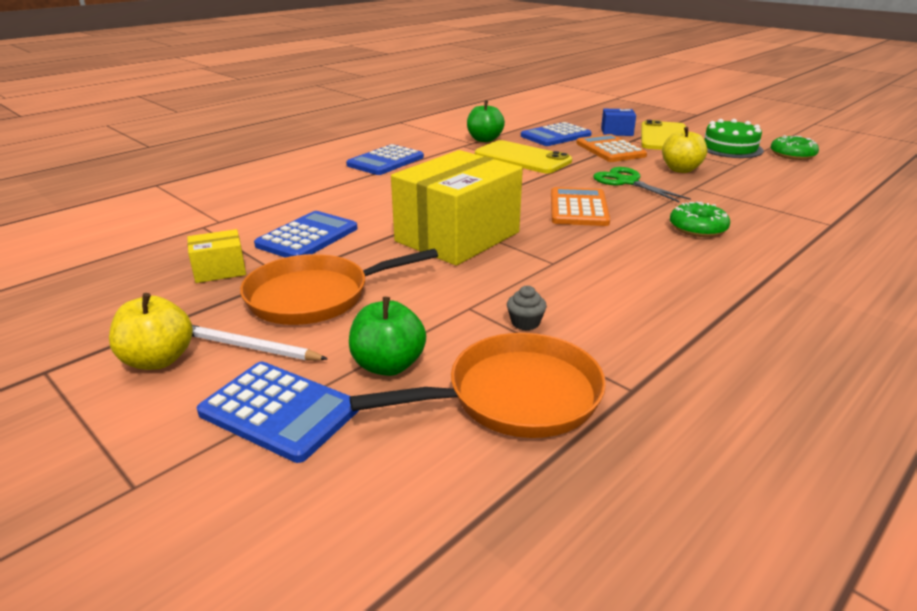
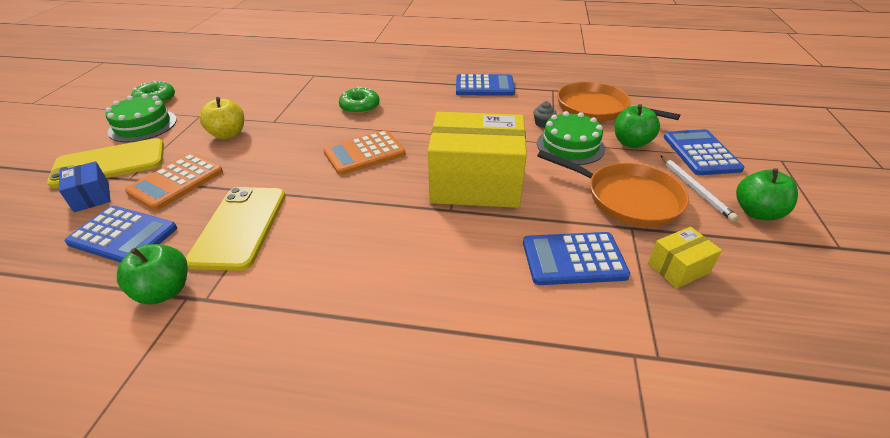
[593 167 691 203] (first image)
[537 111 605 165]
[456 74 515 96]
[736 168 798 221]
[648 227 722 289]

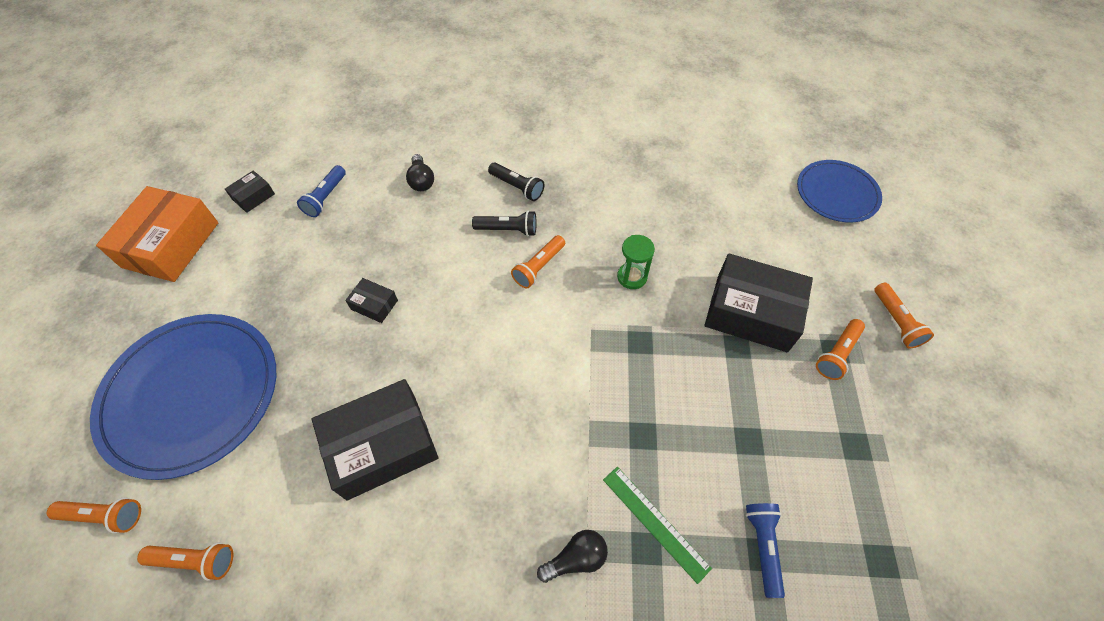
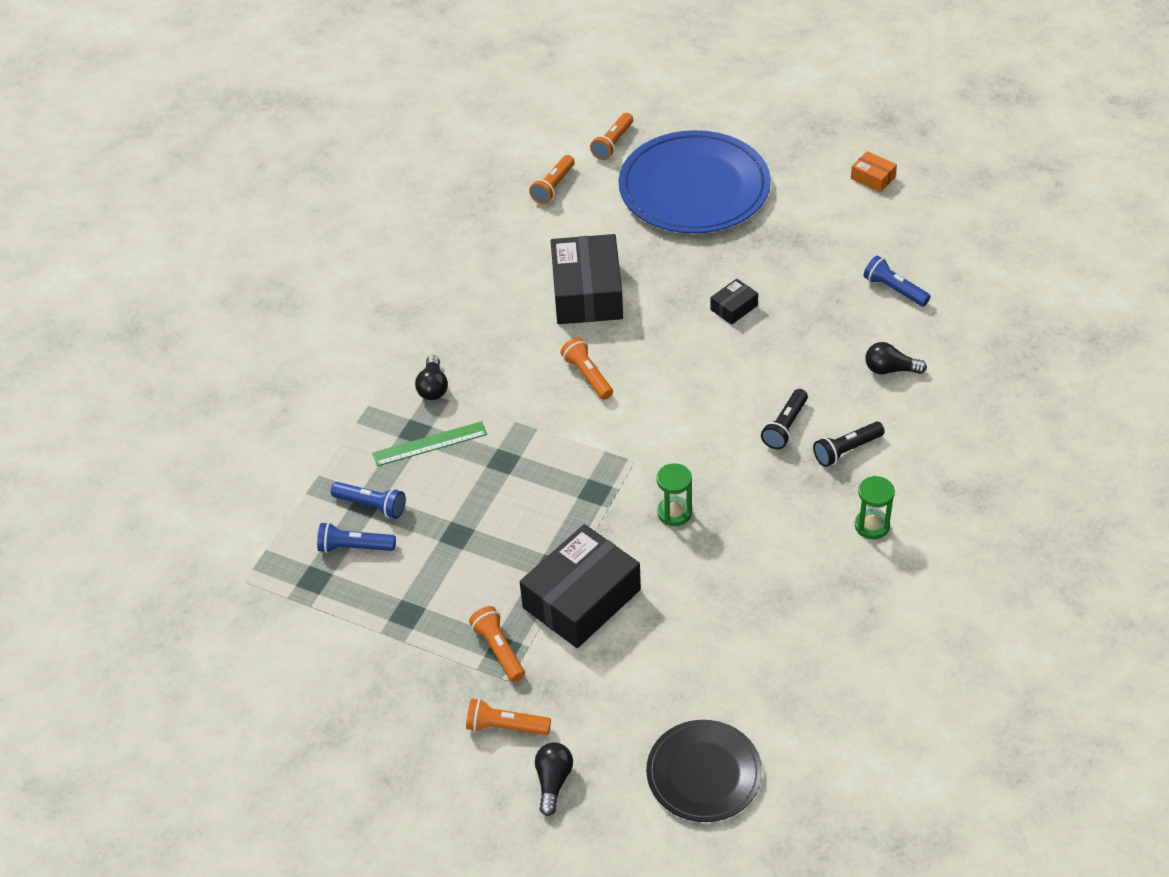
[225 170 275 213] (first image)
[317 522 396 553]
[535 742 573 816]
[855 476 895 539]
[561 337 613 400]
[646 720 762 822]
[851 151 897 192]

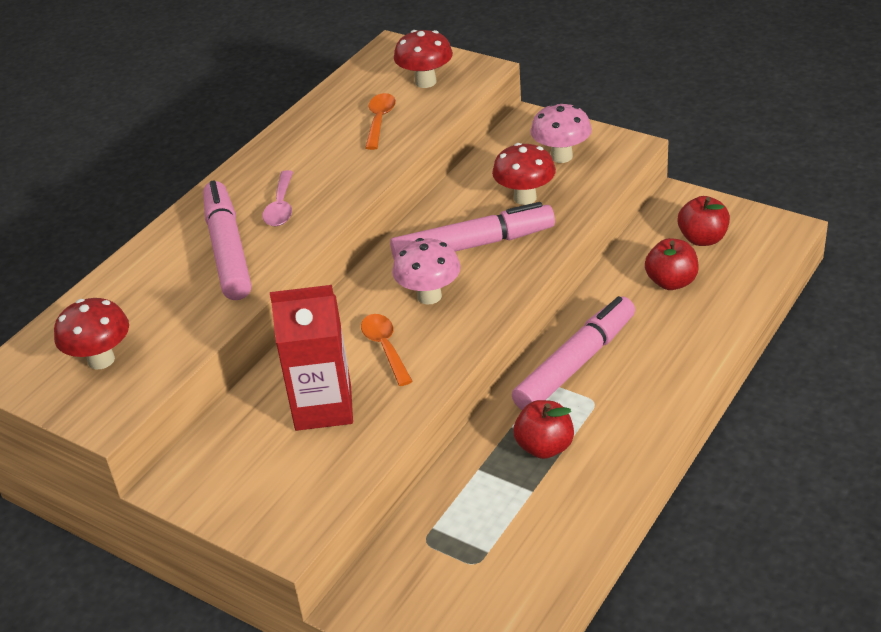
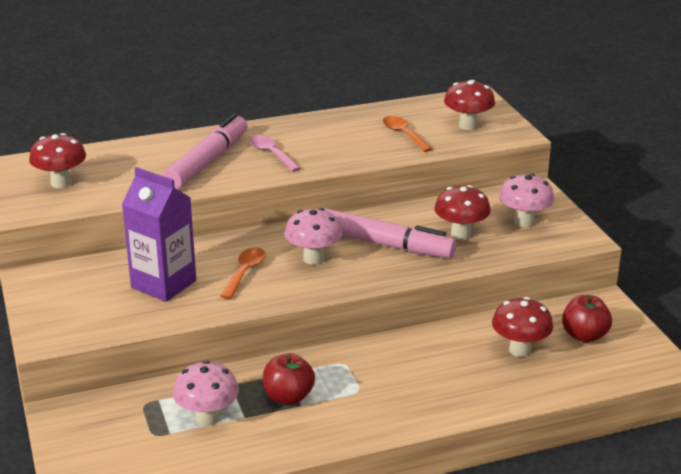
[512 296 635 410] (first image)
[172 361 239 426]
[492 297 553 357]
[122 167 196 302]
[249 135 301 172]
[383 116 432 152]

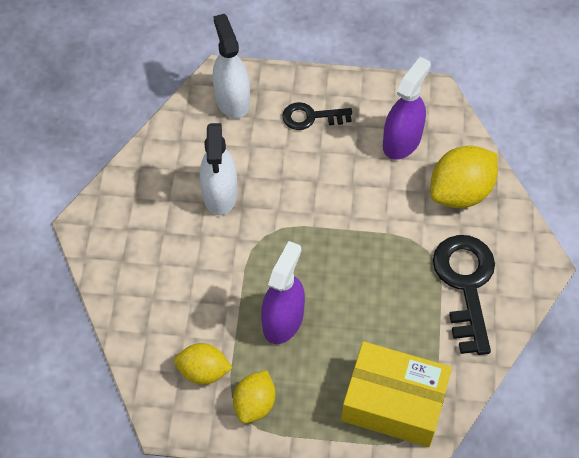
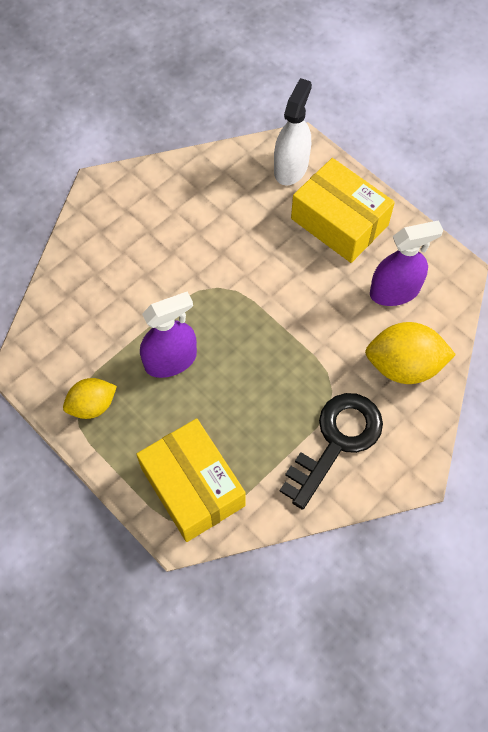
[174 343 232 385] (first image)
[200 123 237 215] (first image)
[291 158 395 263]

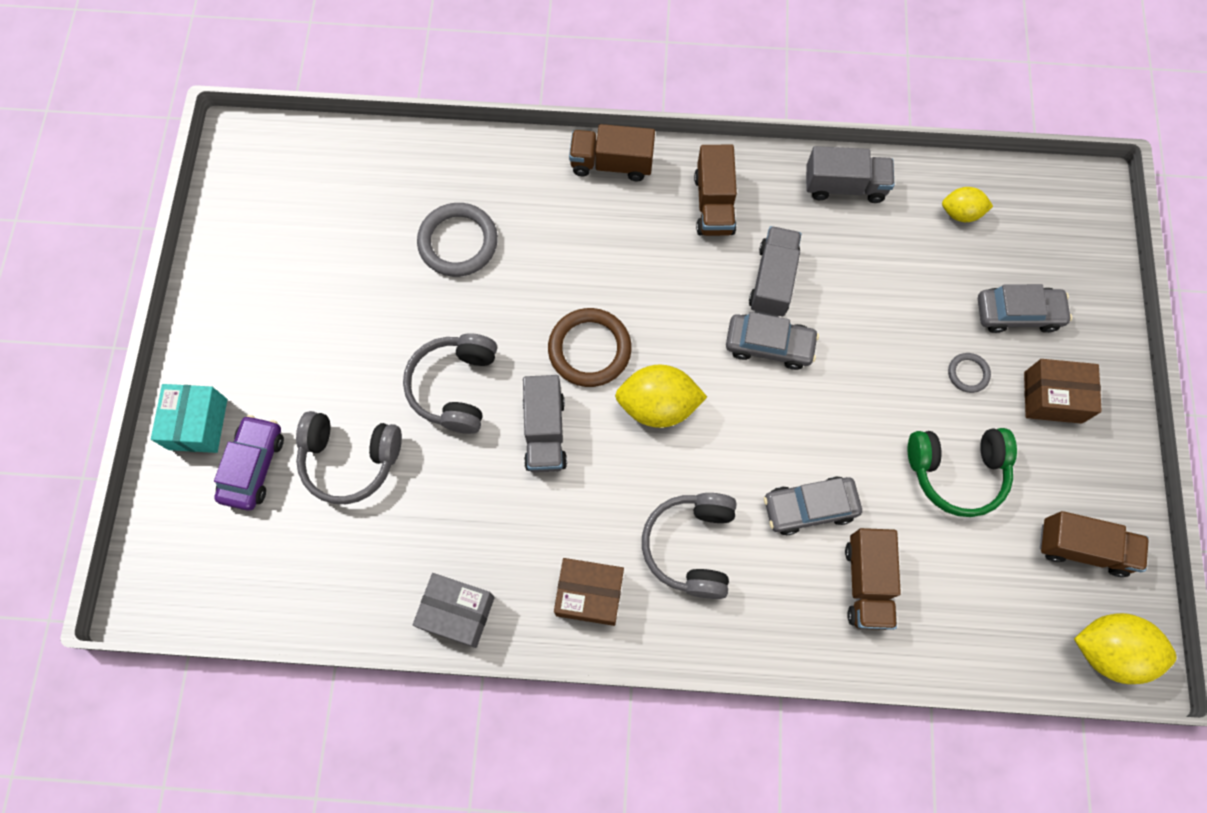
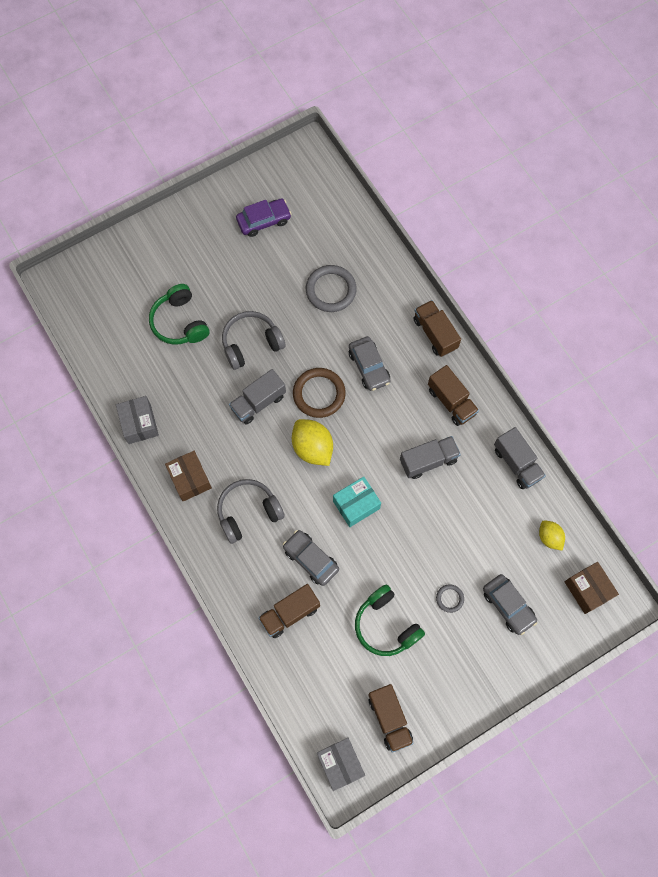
[333 477 381 527]
[236 199 291 237]
[349 336 390 391]
[565 562 619 614]
[317 738 365 791]
[149 284 209 345]
[428 365 479 426]

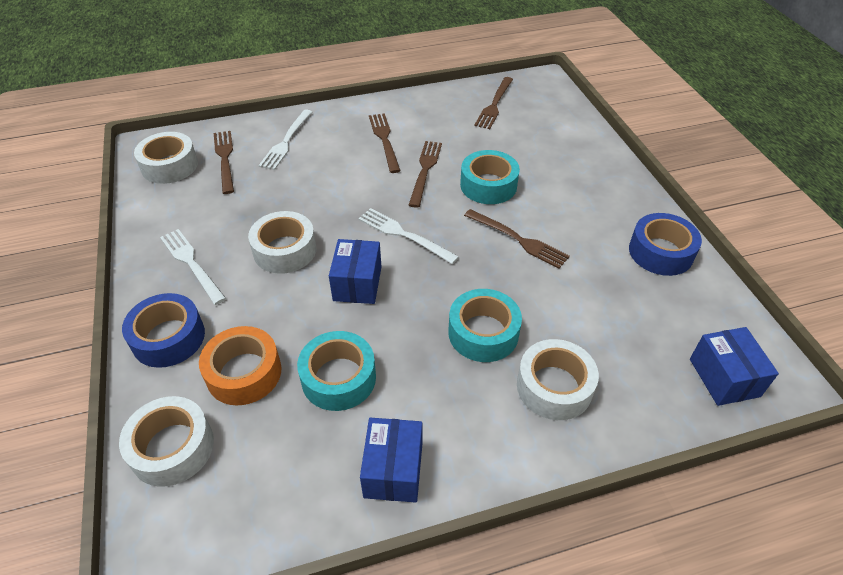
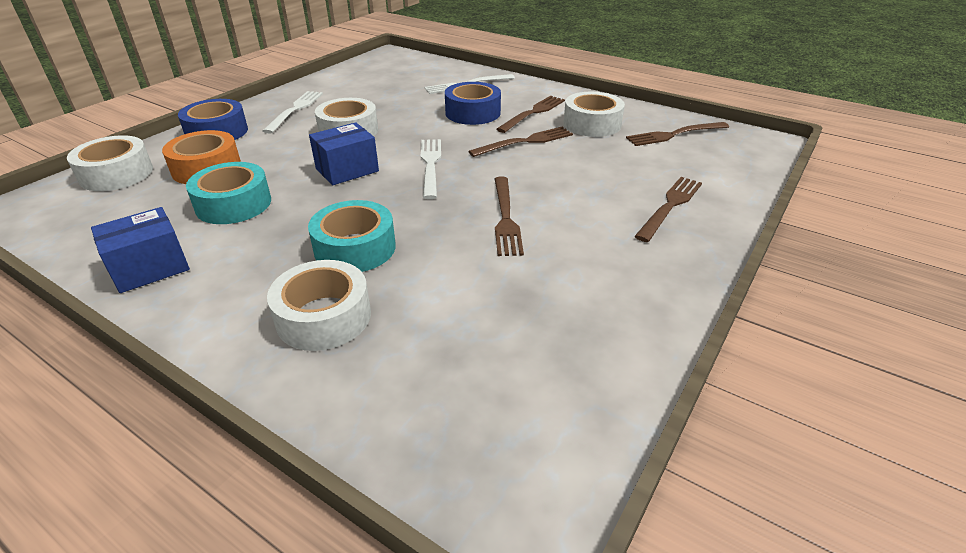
[460 150 520 204] (first image)
[690 327 779 406] (first image)
[563 92 625 137]
[634 177 702 242]
[445 82 501 125]

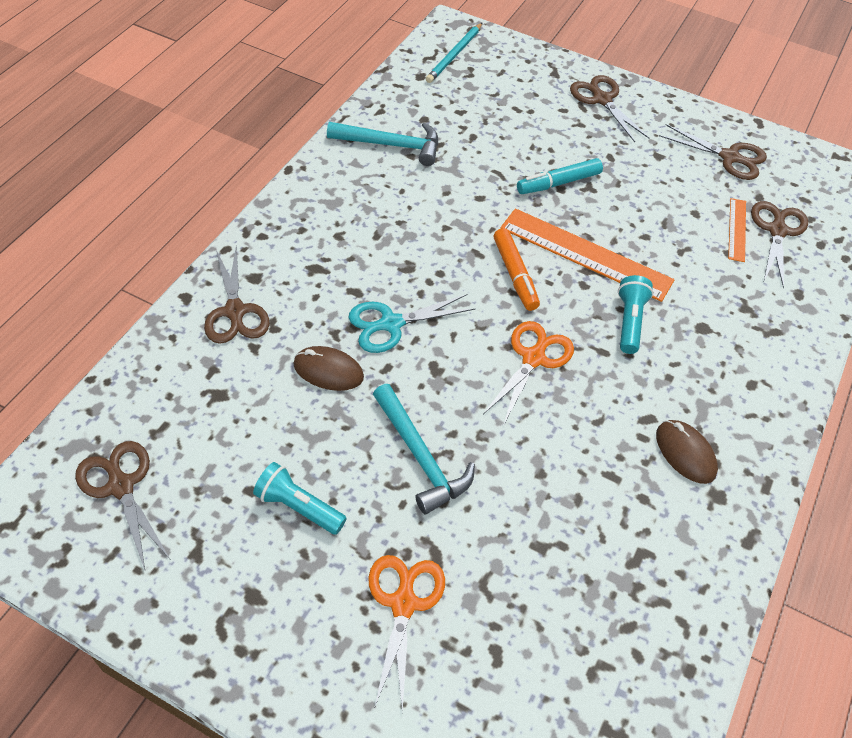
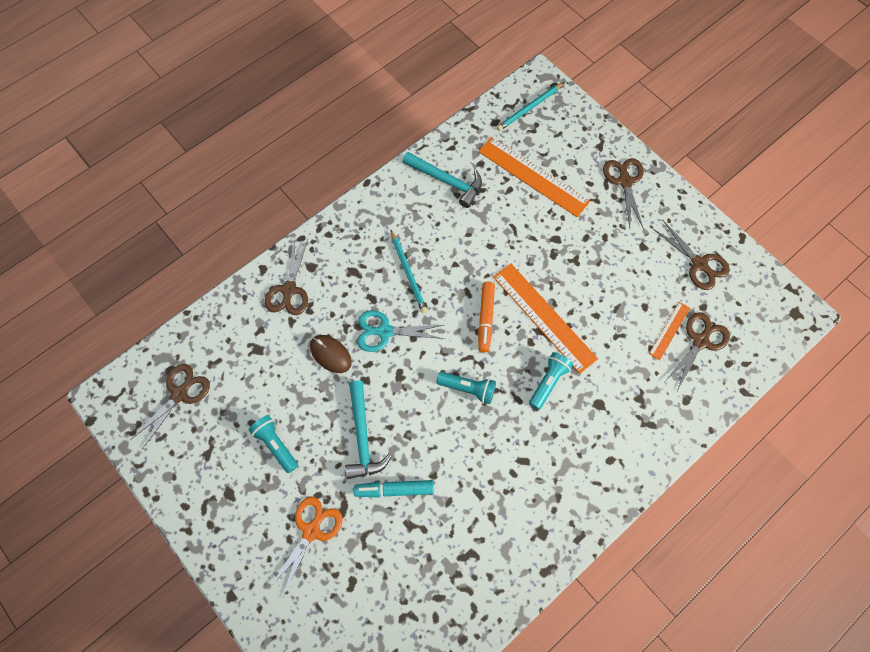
[656 420 718 484] (first image)
[391 230 428 313]
[478 137 590 217]
[354 480 434 497]
[436 372 496 404]
[130 364 210 450]

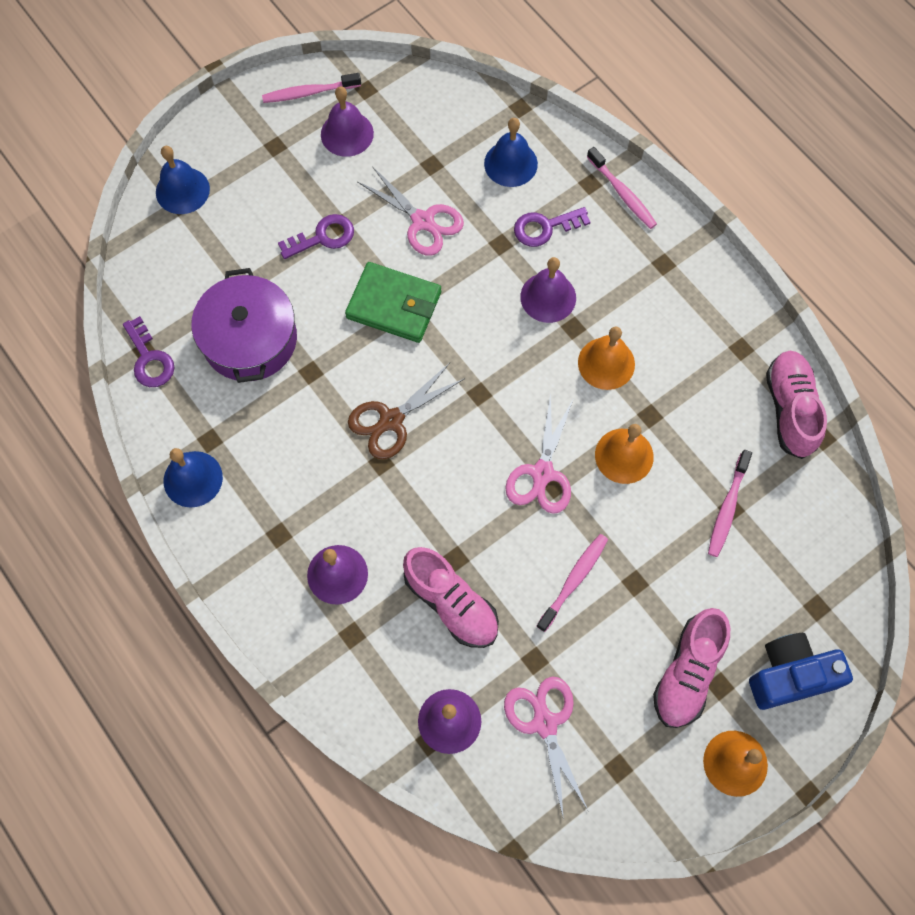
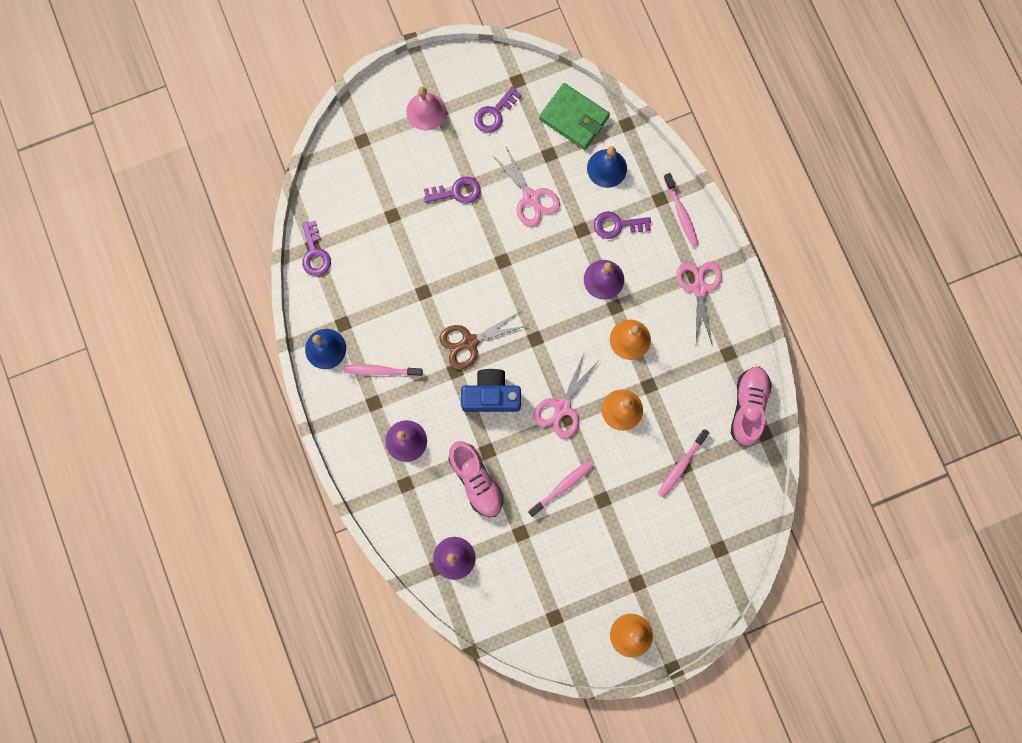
[156 146 210 214] (first image)
[191 268 297 383] (first image)
[653 608 730 728] (first image)
[406 87 446 131]
[344 364 423 377]
[539 83 610 150]
[677 262 722 347]
[461 369 521 412]
[474 86 522 133]

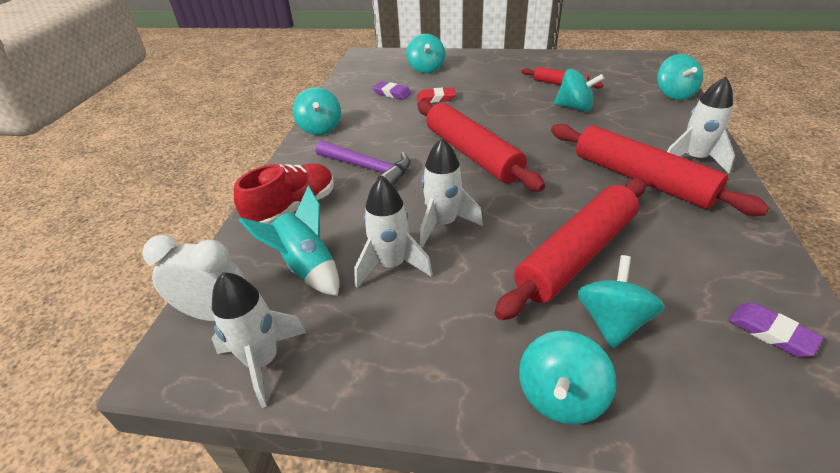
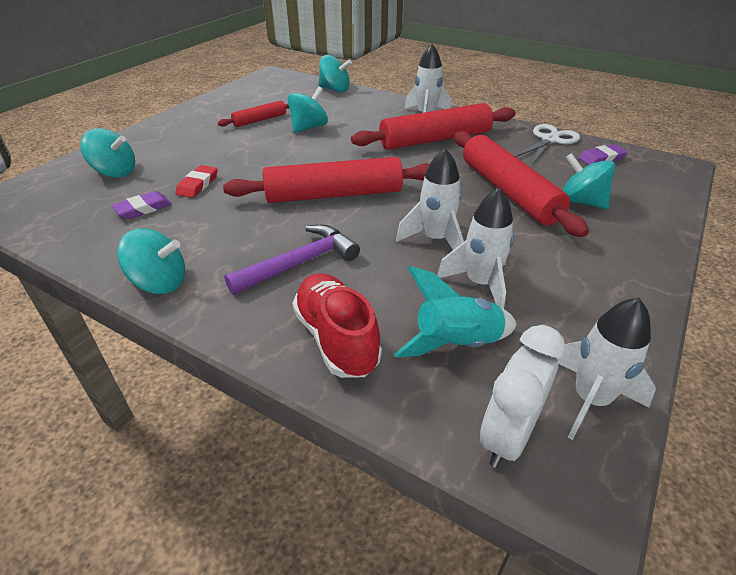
[519 331 616 425] (first image)
[515 124 580 163]

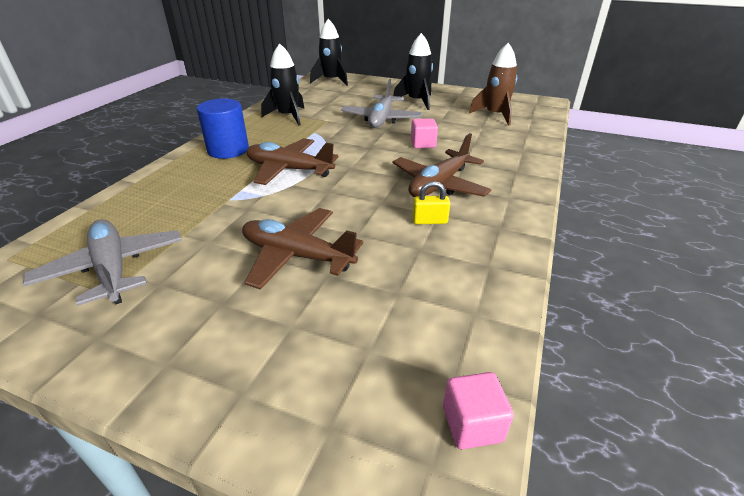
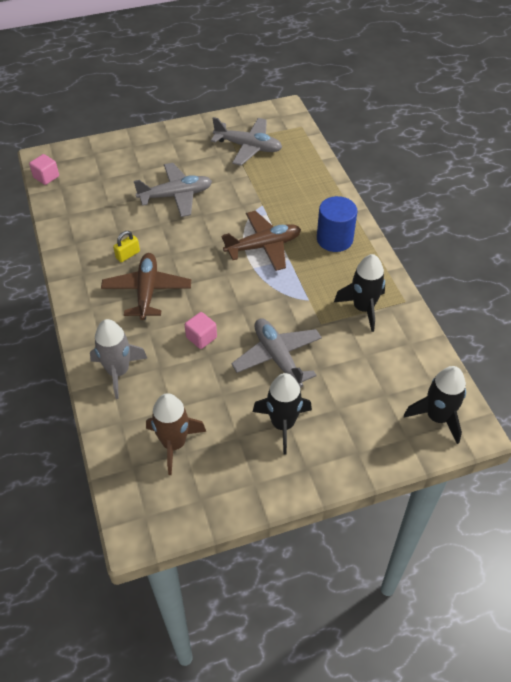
[90 319 147 399]
[134 163 212 217]

